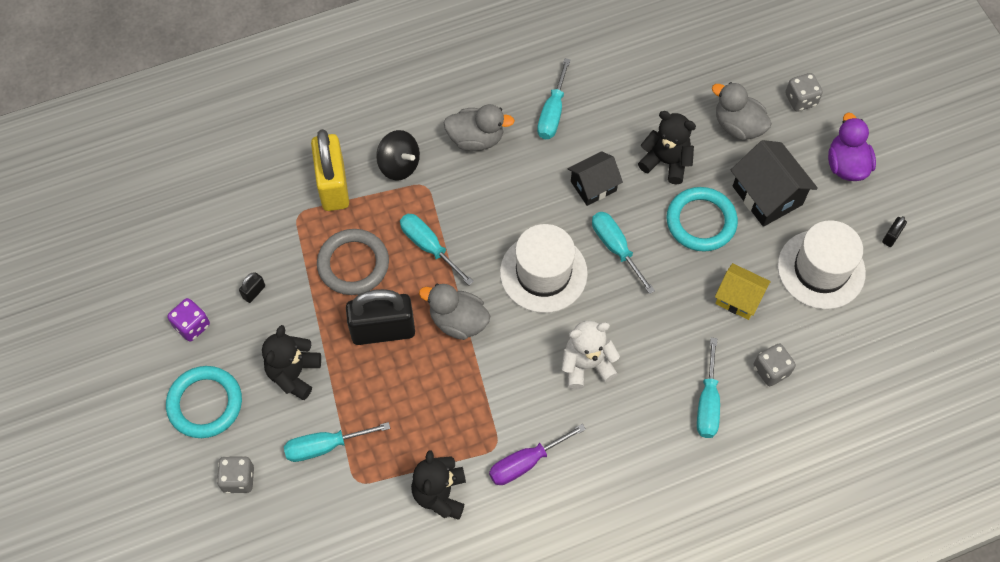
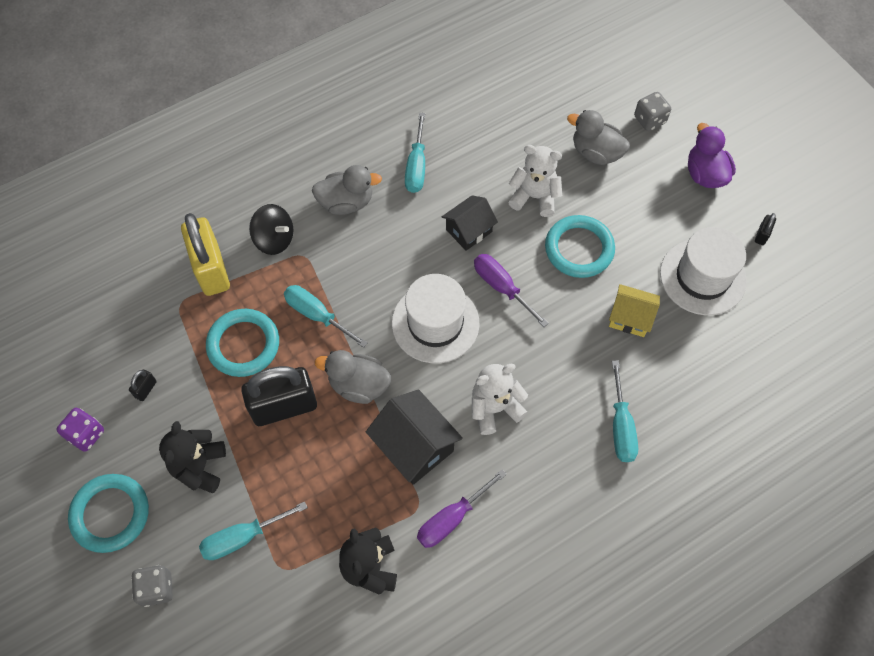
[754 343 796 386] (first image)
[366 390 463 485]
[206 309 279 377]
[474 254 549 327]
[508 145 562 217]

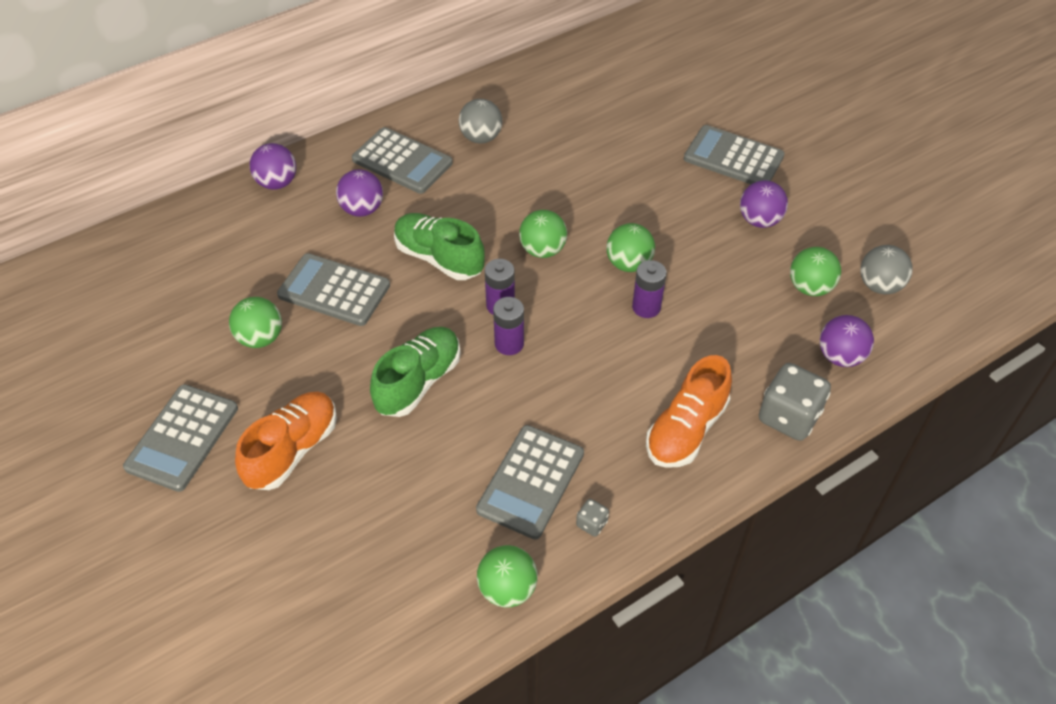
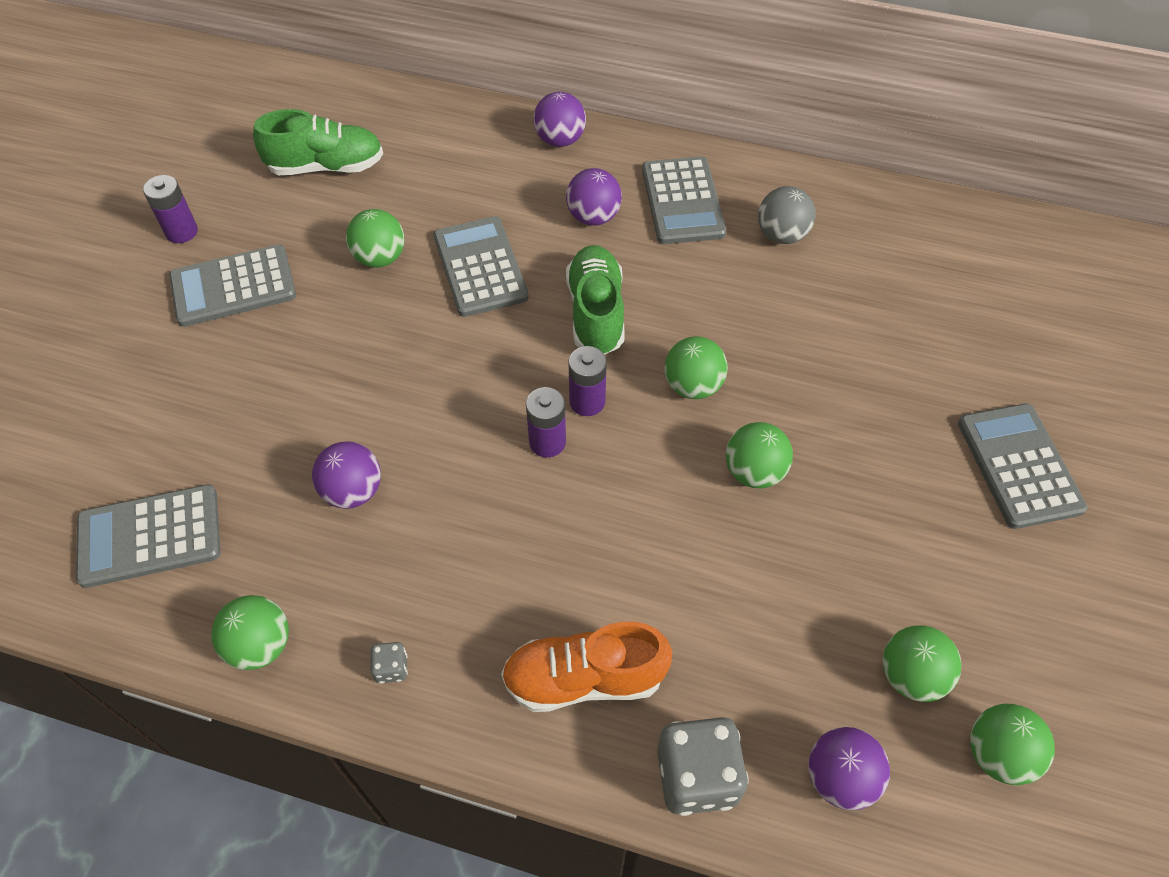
[235 392 337 490] (first image)
[253 109 383 175]
[76 484 221 588]
[143 175 198 243]
[312 441 381 509]
[970 704 1055 785]

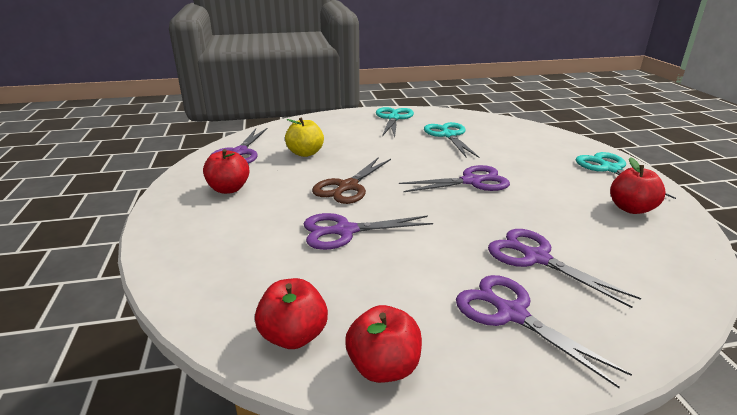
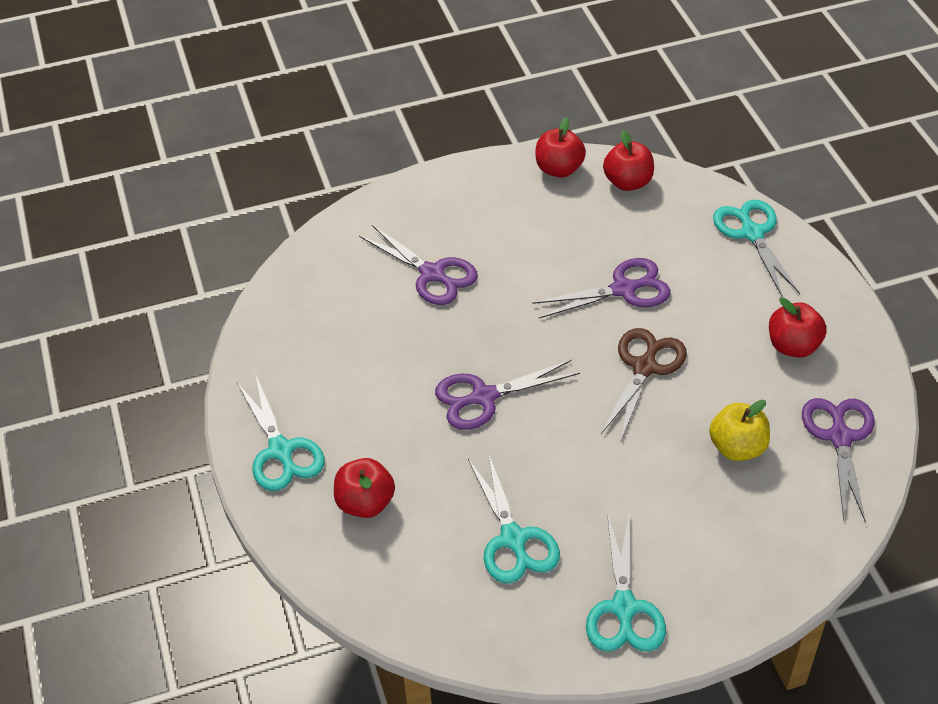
[456 275 632 388] (first image)
[713 200 800 296]
[334 458 395 518]

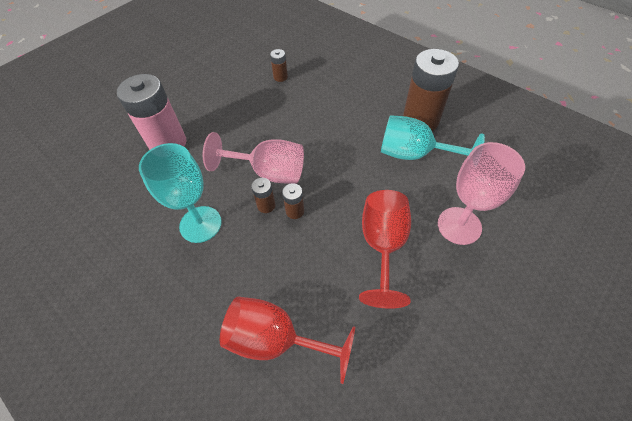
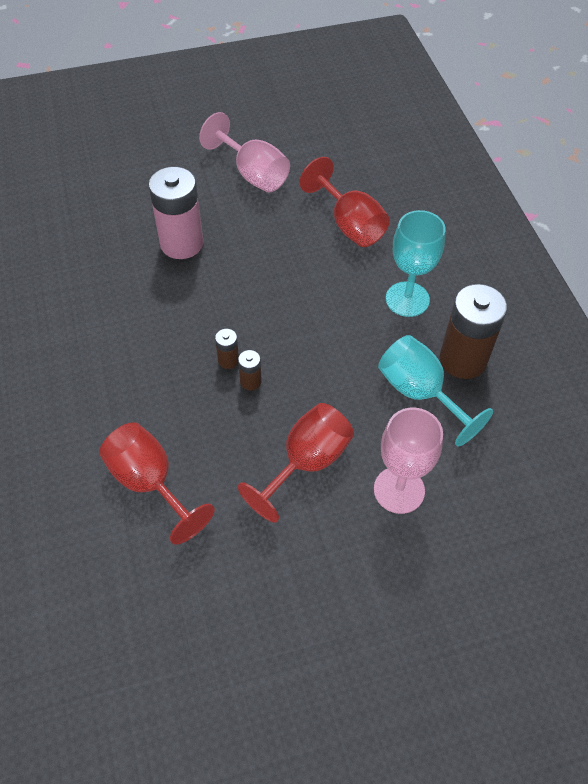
[386 210 446 317]
[199 112 290 192]
[300 157 390 247]

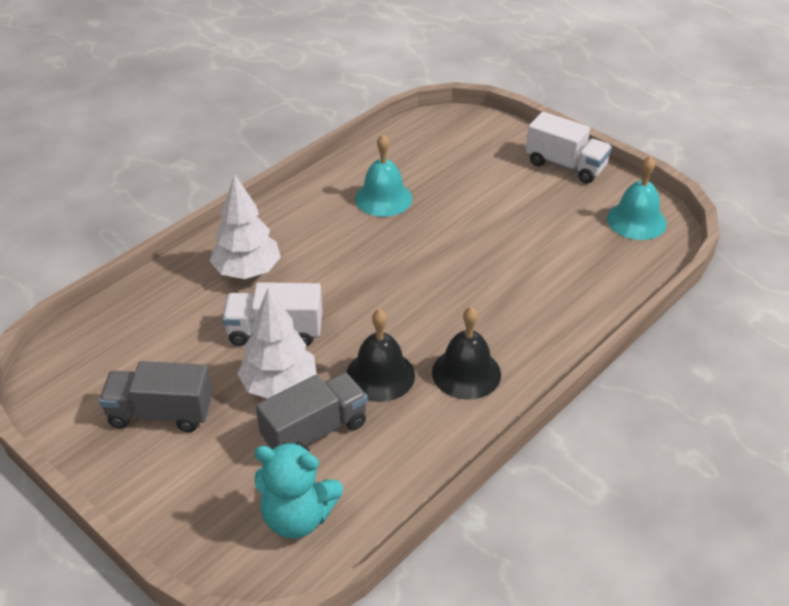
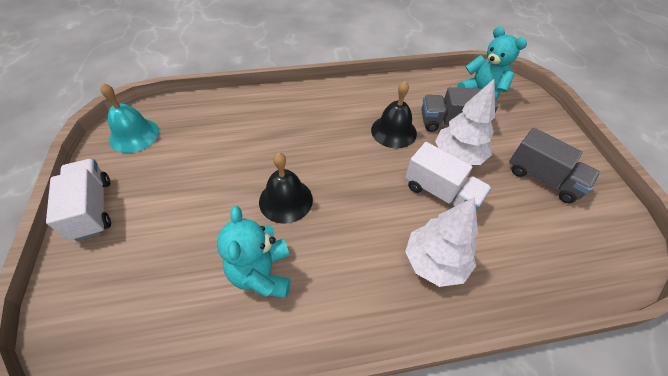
[259 152 313 224]
[217 206 290 298]

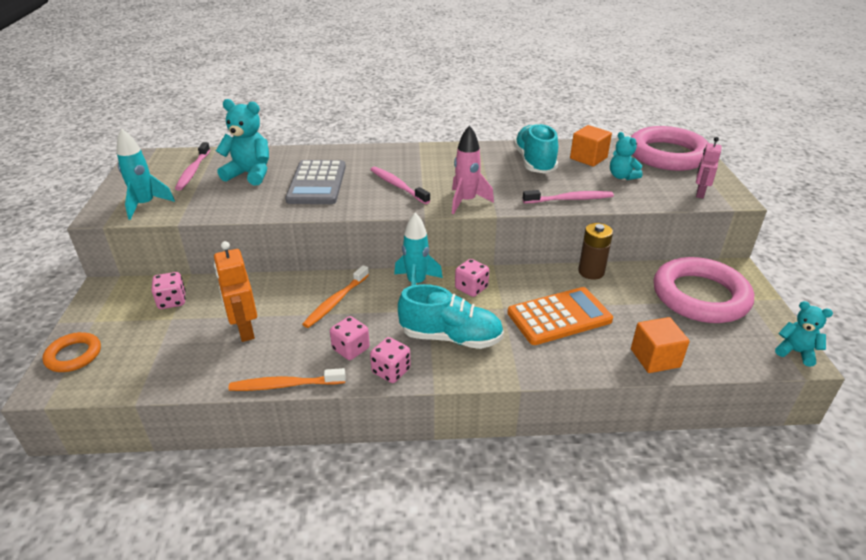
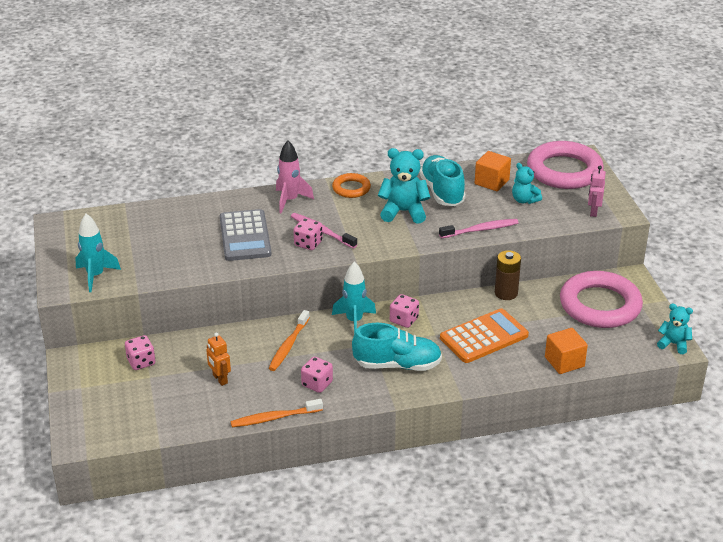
[175 142 210 191] (first image)
[332 173 371 198]
[378 148 430 224]
[294 218 323 250]
[276 141 314 213]
[206 332 231 386]

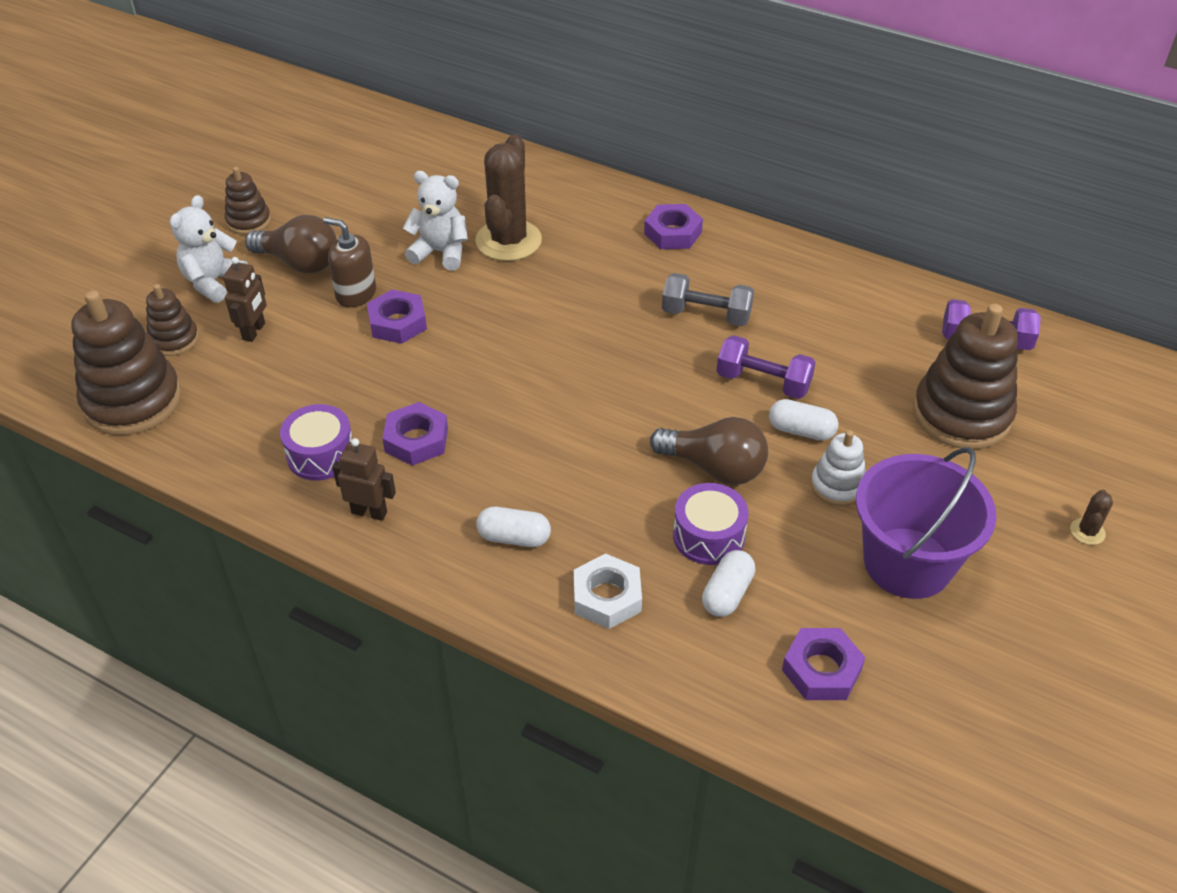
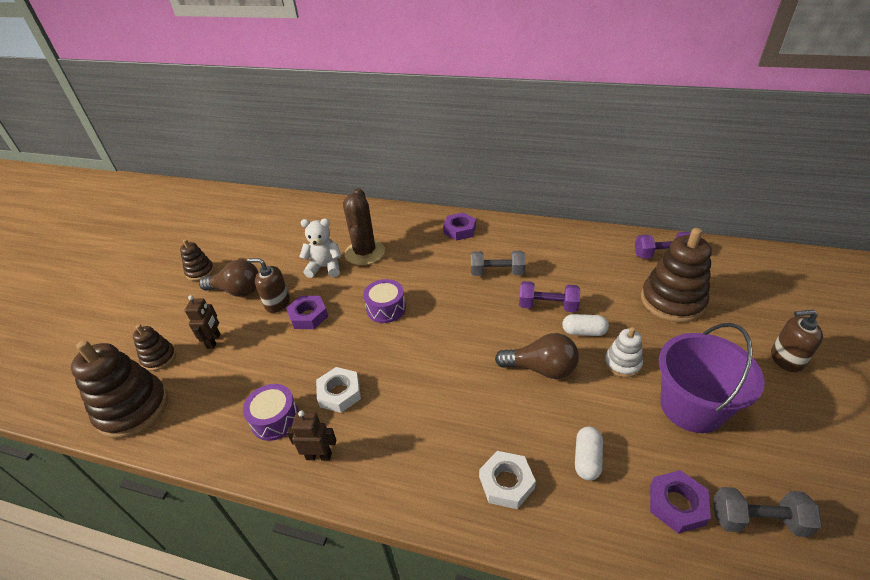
[170 195 248 303] (first image)
[476 507 551 547] (first image)
[713 487 822 537]
[363 279 406 323]
[771 310 823 372]
[316 367 361 413]

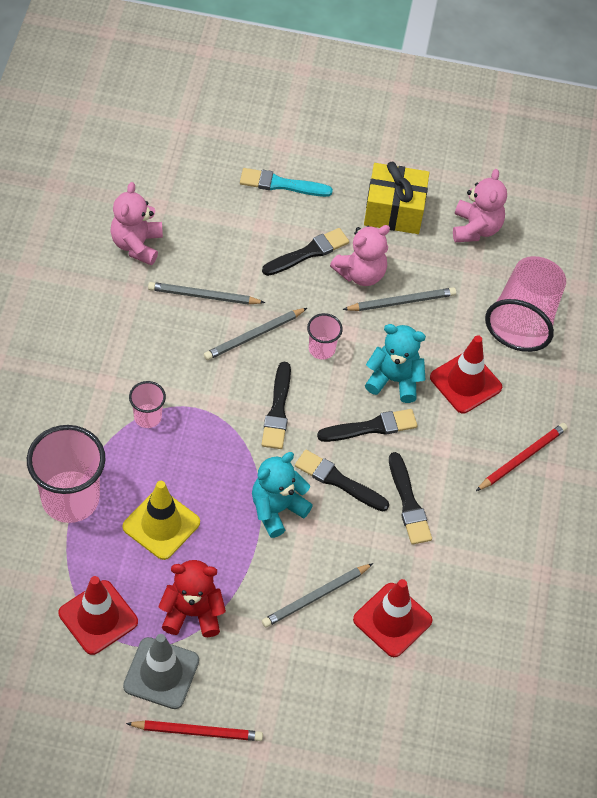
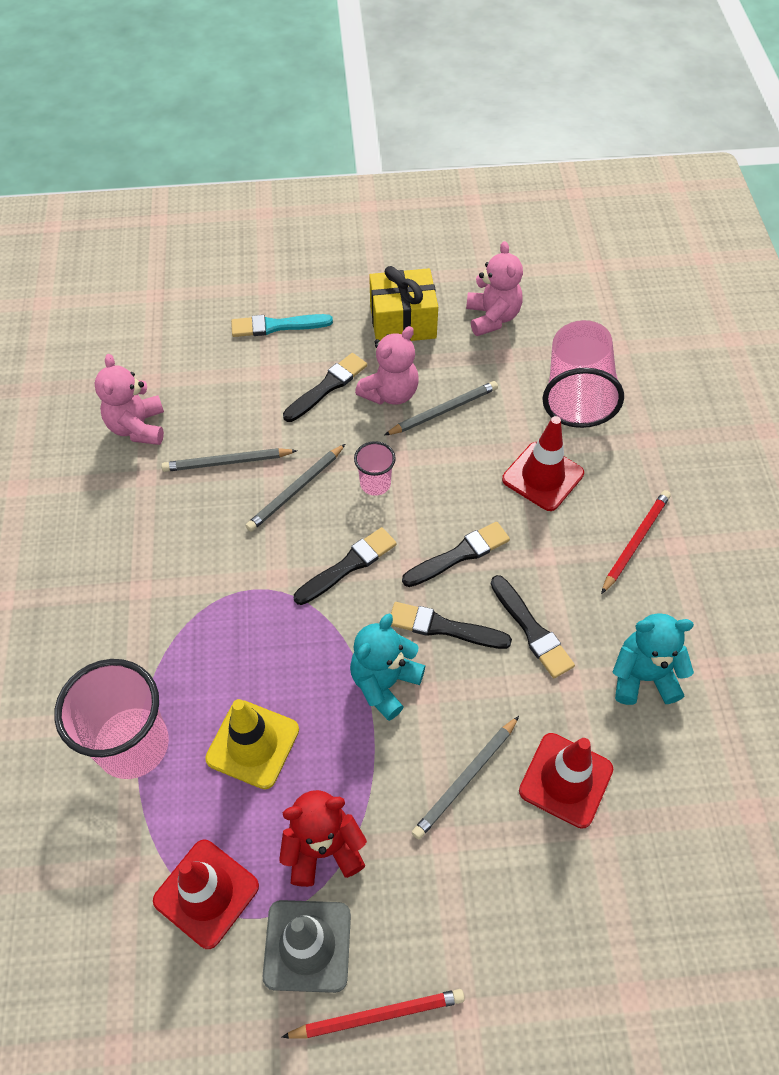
[129 381 166 428] (first image)
[612 613 694 705]
[294 527 397 605]

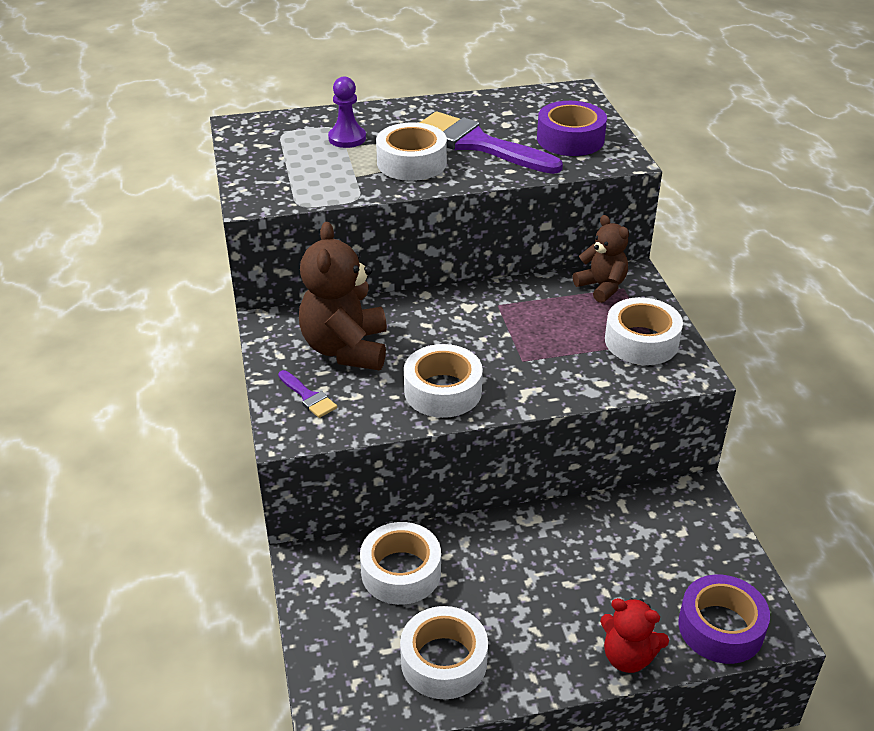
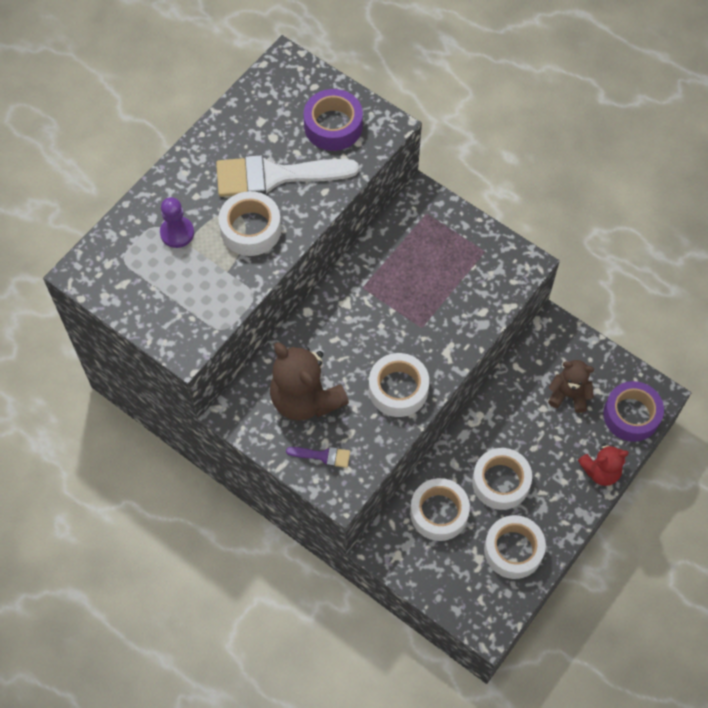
[548 360 594 413]
[472 448 532 510]
[216 155 359 197]

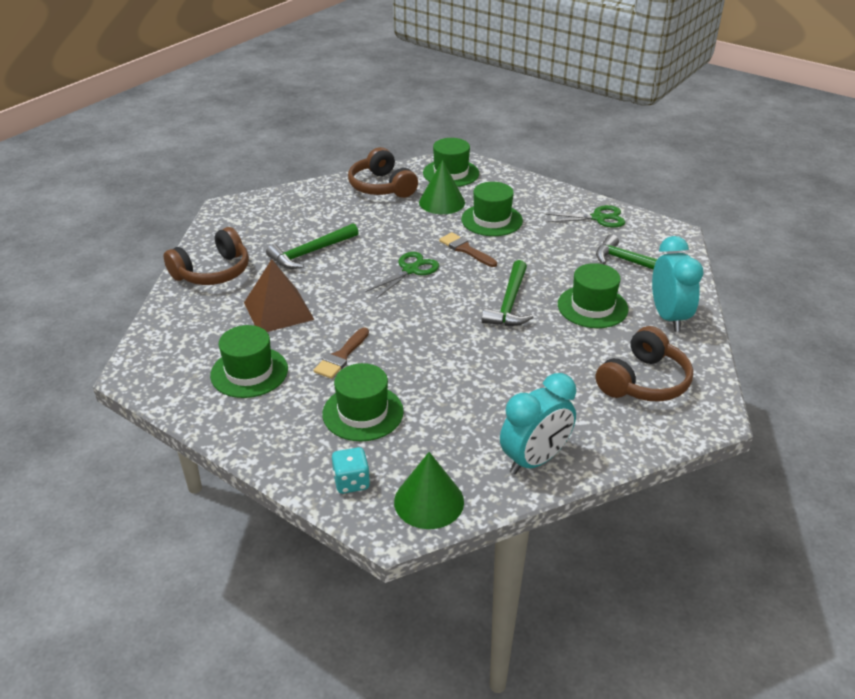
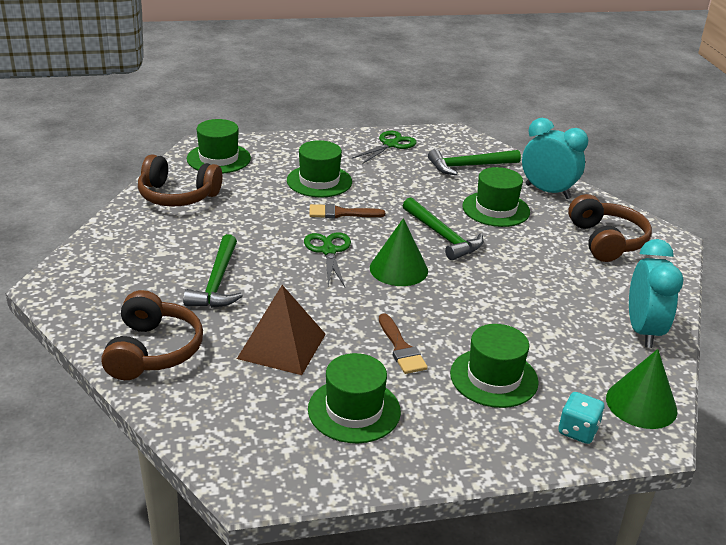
[370 218 428 286]

